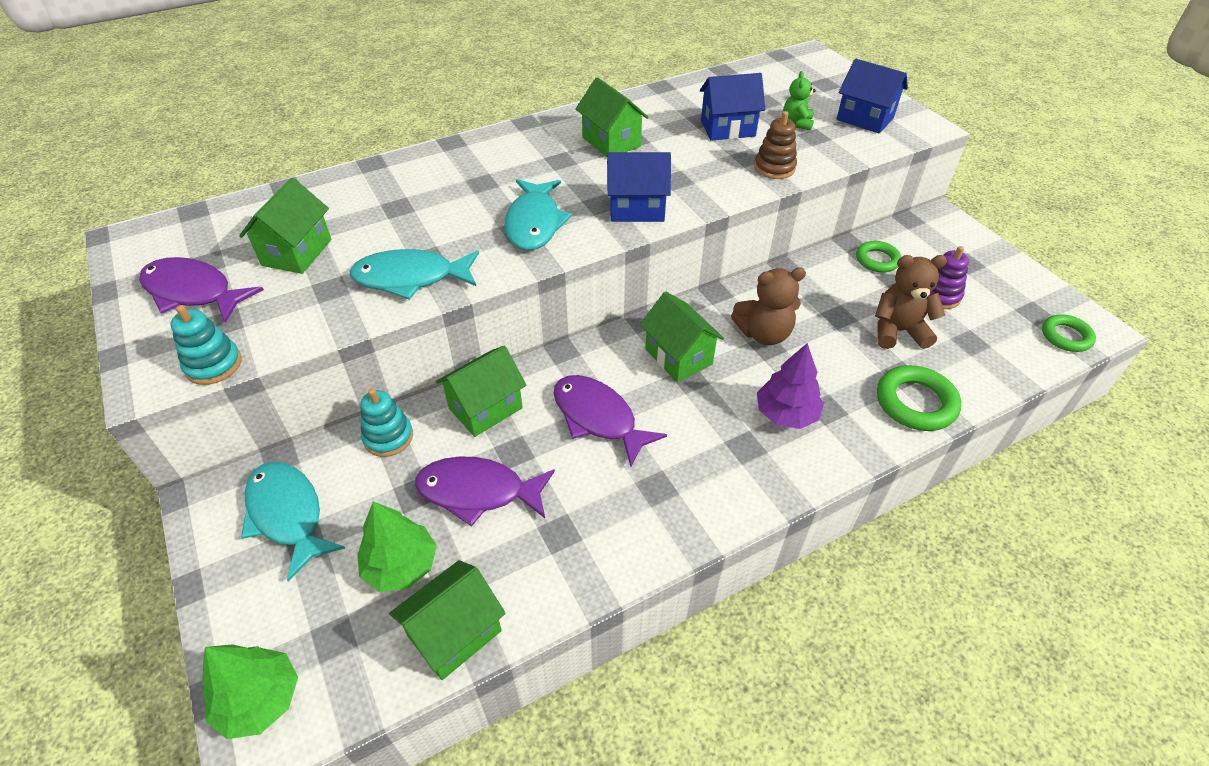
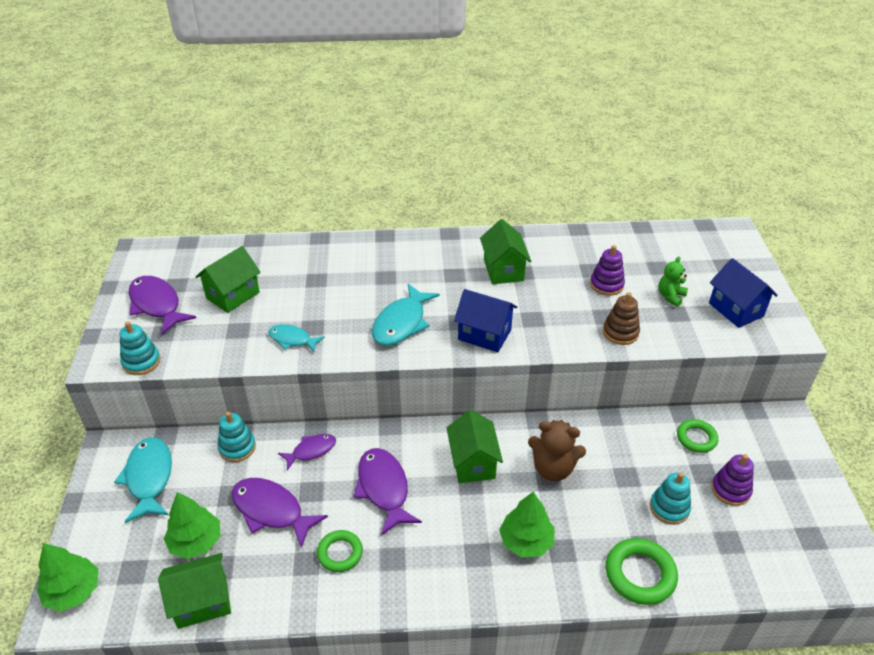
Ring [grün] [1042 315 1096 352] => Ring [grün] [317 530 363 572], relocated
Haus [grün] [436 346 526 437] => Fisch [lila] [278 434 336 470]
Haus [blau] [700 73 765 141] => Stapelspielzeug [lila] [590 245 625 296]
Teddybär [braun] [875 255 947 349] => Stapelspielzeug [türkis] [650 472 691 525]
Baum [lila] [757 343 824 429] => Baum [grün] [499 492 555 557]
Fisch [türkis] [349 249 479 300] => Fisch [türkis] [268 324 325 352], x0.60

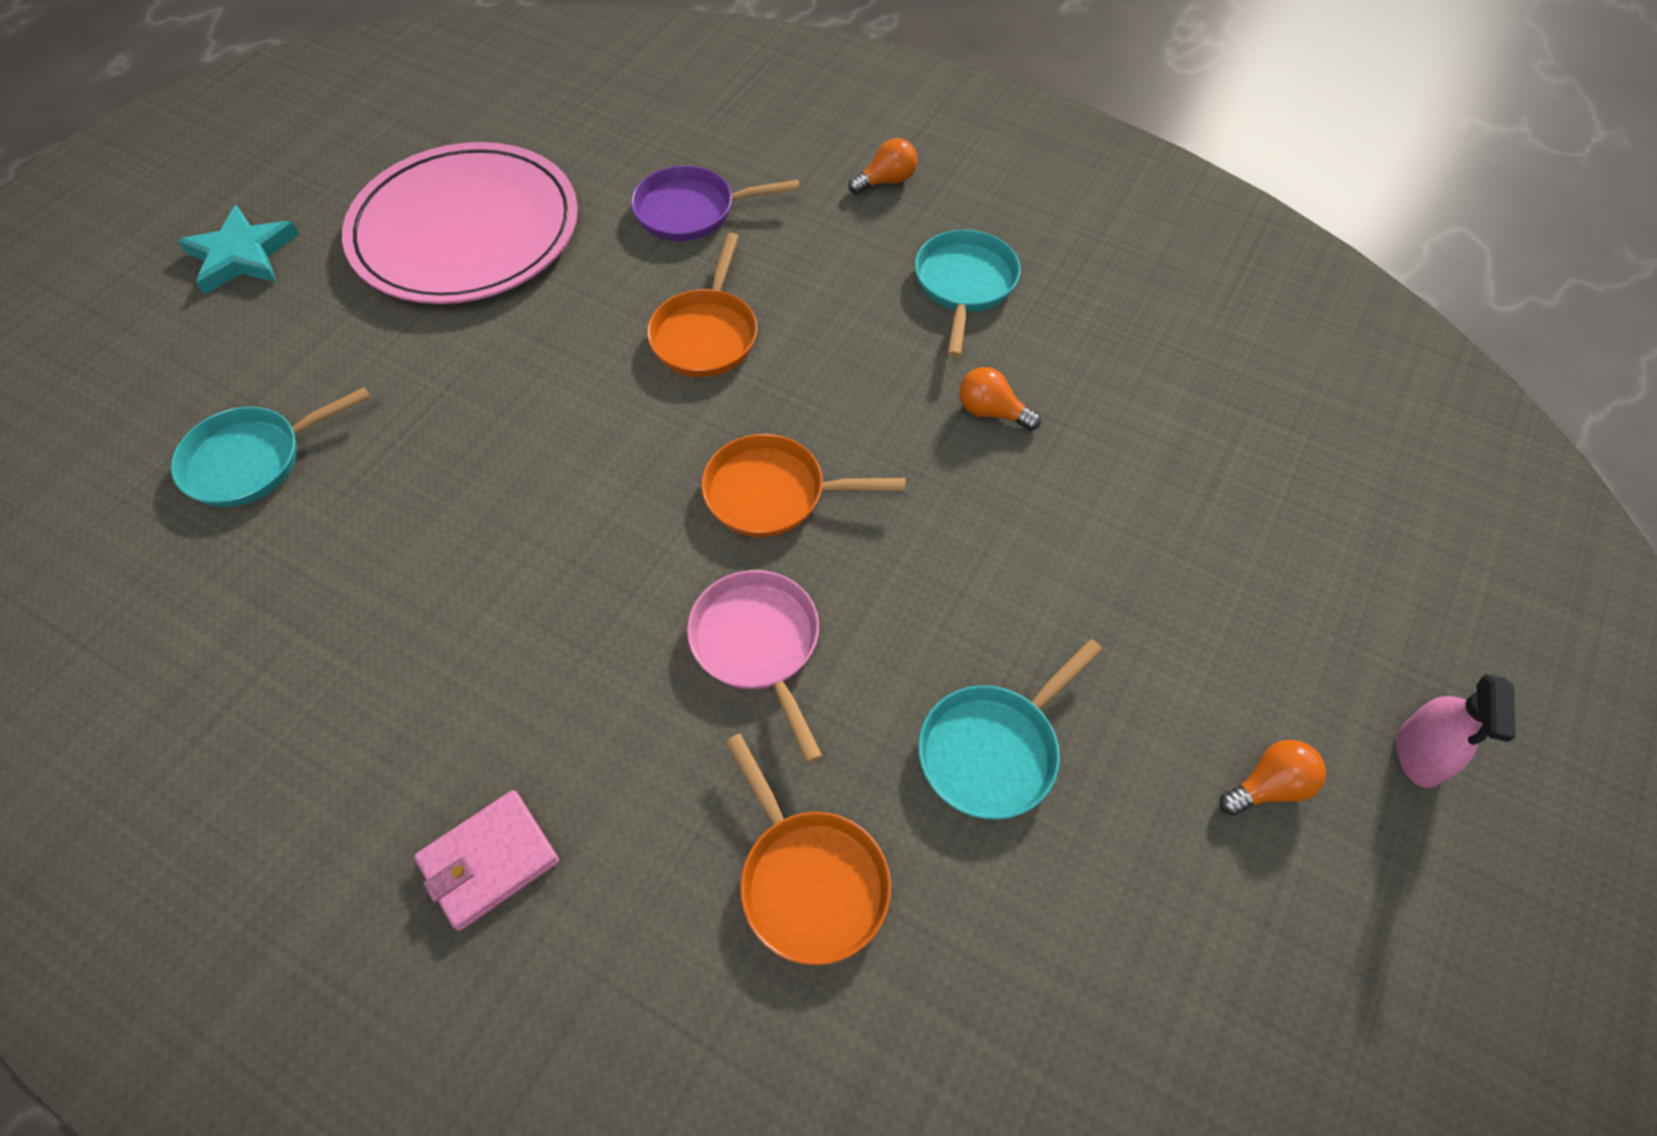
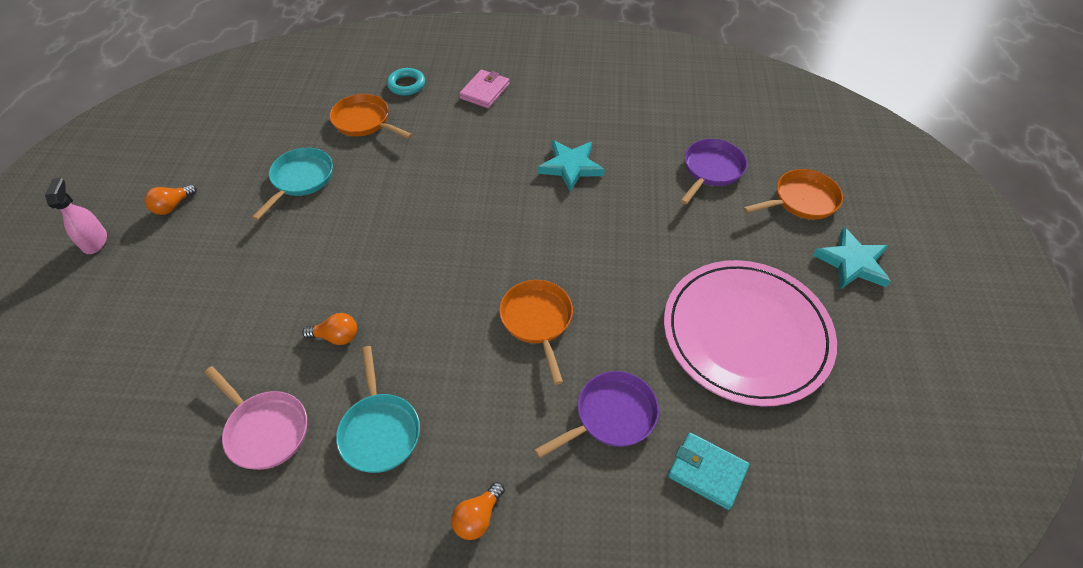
nothing => Ring [türkis] [387 68 425 96]
nothing => Stern [türkis] [538 140 605 192]
nothing => Geldbörse [türkis] [668 433 749 510]
Pfanne [rosa] [687 570 822 763] => Pfanne [rosa] [204 366 307 470], relocated
Pfanne [orange] [701 434 905 537] => Pfanne [orange] [743 169 843 220], relocated
Pfanne [türkis] [171 387 370 507] => Pfanne [lila] [680 139 747 205]

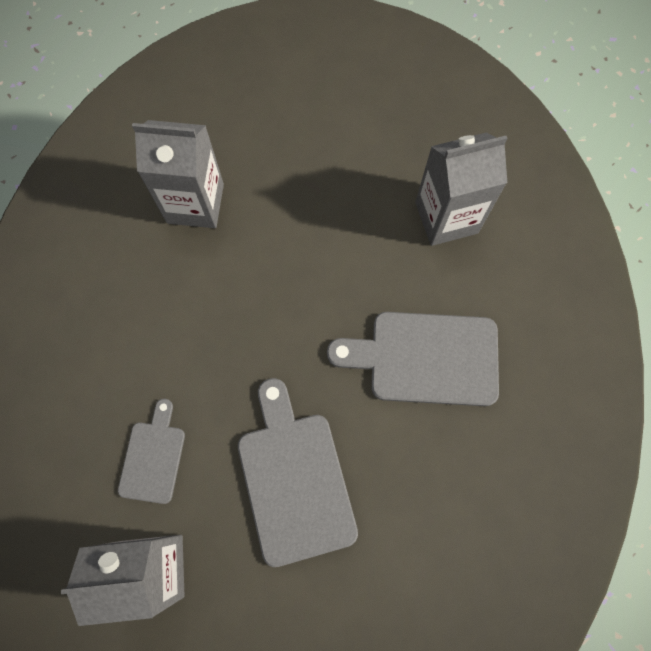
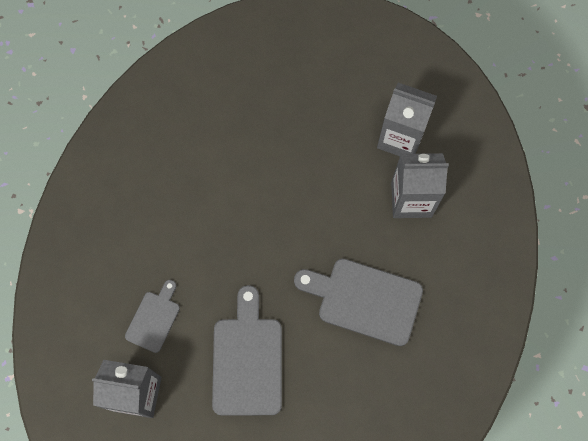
Getränkekarton [grau] [132 120 224 228] => Getränkekarton [grau] [377 83 437 156], relocated

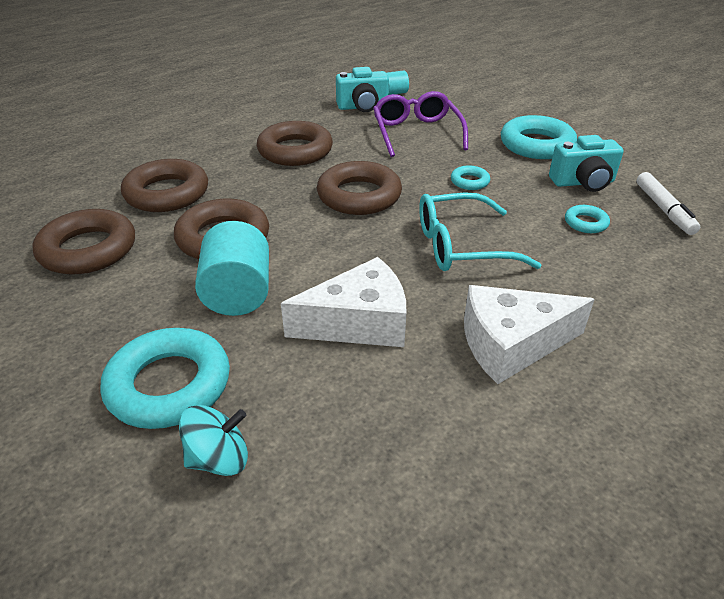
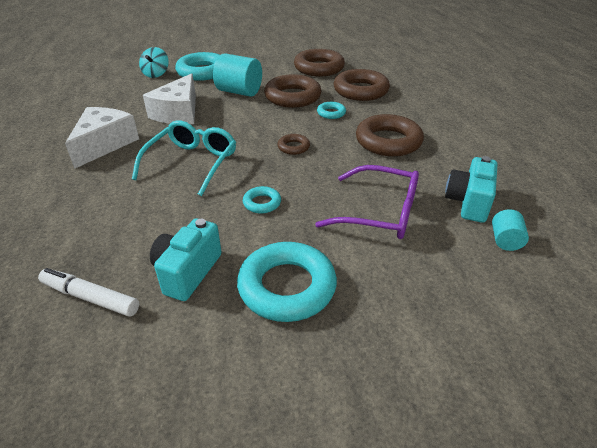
Ring [türkis] [565 205 610 233] => Ring [türkis] [317 102 346 119], relocated
Ring [braun] [317 161 402 215] => Ring [braun] [277 134 310 155], x0.48

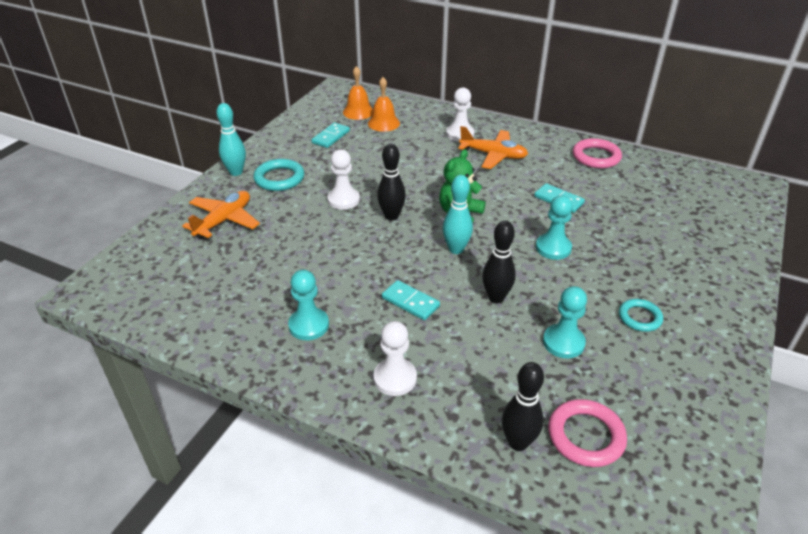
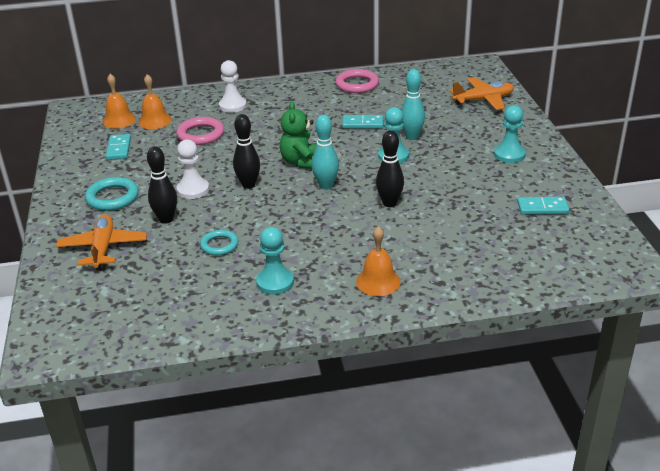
Bowlingkegel [türkis] [216 103 246 176] => Bowlingkegel [türkis] [401 69 425 140], relocated
Dominostein [türkis] [382 280 440 320] => Dominostein [türkis] [517 197 569 215], relocated
Flugzeug [orange] [458 126 528 169] => Flugzeug [orange] [450 77 514 110], relocated
Bowlingkegel [schwarz] [502 362 544 451] => Bowlingkegel [schwarz] [147 146 177 224], relocated
Bauer [türkis] [543 286 587 358] => Bauer [türkis] [494 105 526 163], relocated
Ring [rosa] [548 399 627 467] => Ring [rosa] [176 117 224 145], relocated
Ring [türkis] [619 299 663 332] => Ring [türkis] [200 230 238 256], relocated
Bauer [weiß] [373 321 417 396] => Glocke [orange] [356 226 401 296]

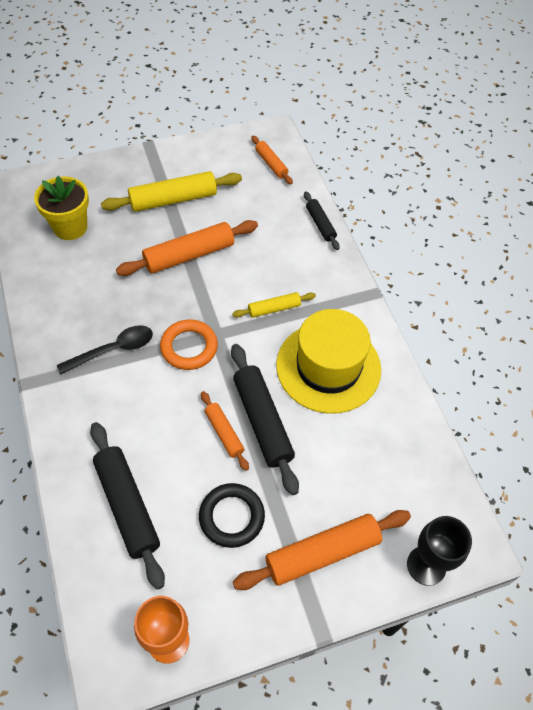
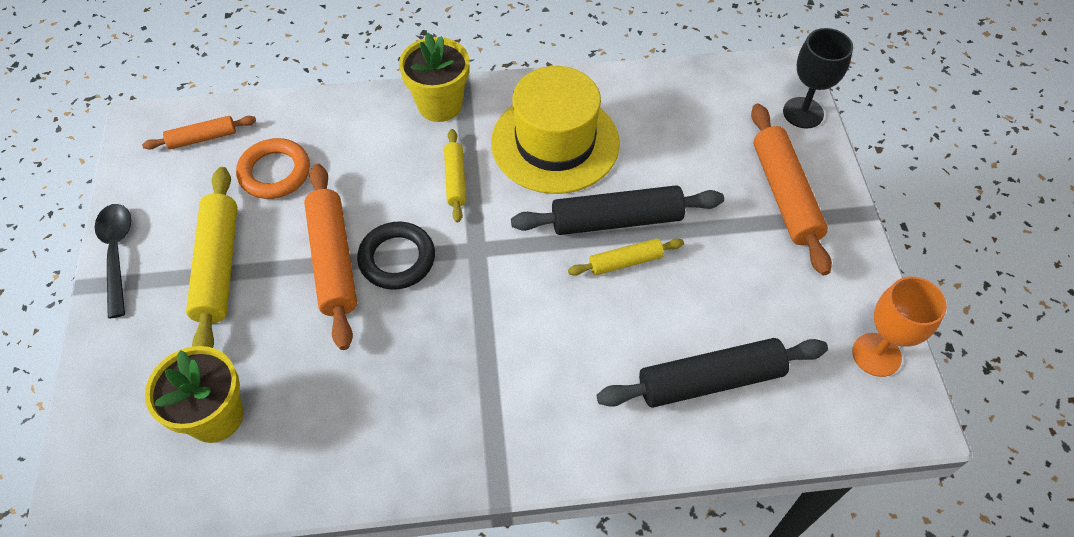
Nudelholz [schwarz] [304 191 340 250] => nothing
nothing => Blumentopf [gelb] [399 33 469 122]
Löffel [schwarz] [57 325 153 375] => Löffel [schwarz] [95 204 131 318], relocated
Ring [orange] [160 320 218 370] => Ring [orange] [236 138 310 199], relocated
Ring [schwarz] [199 483 265 548] => Ring [schwarz] [357 222 435 290], relocated
Nudelholz [orange] [201 391 249 471] => Nudelholz [gelb] [568 238 684 276]

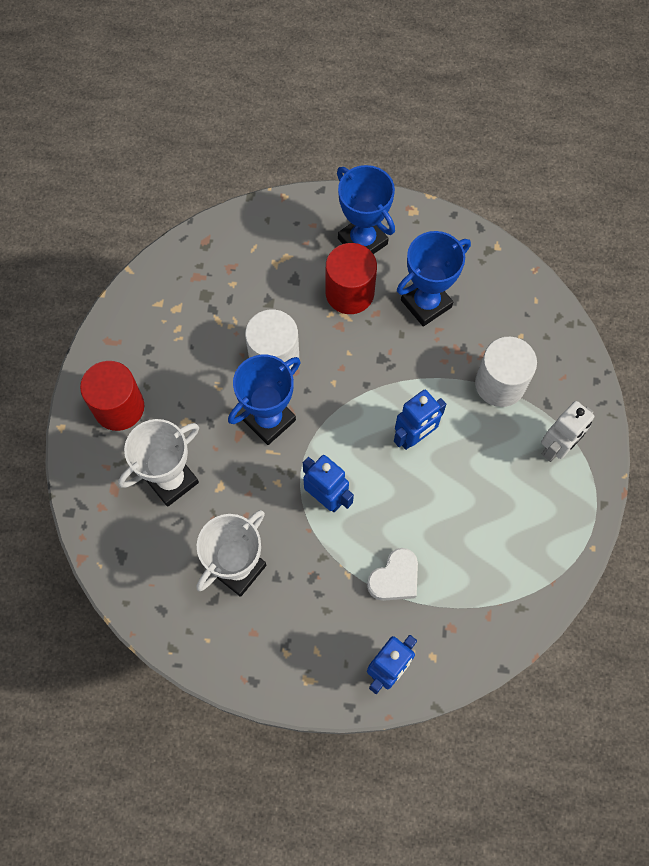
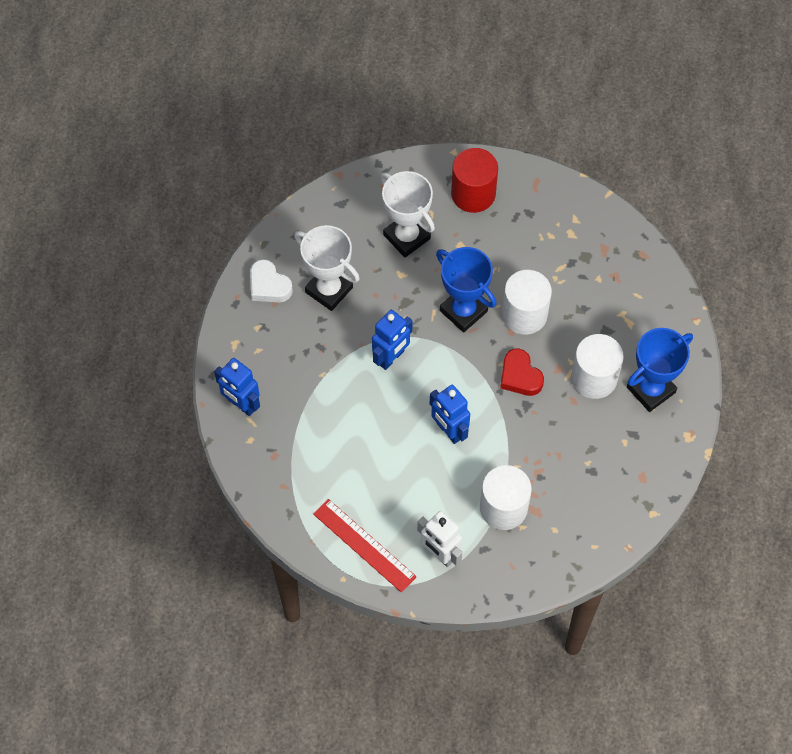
Pokal [blau] [397 231 471 327] => nothing
nothing => Lineal [rot] [313 499 417 593]
nothing => Herz [rot] [500 349 544 396]
Herz [weiß] [367 548 418 601] => Herz [weiß] [250 259 293 302], relocated
Vollzylinder [rot] [326 243 377 314] => Vollzylinder [weiß] [571 334 624 399]

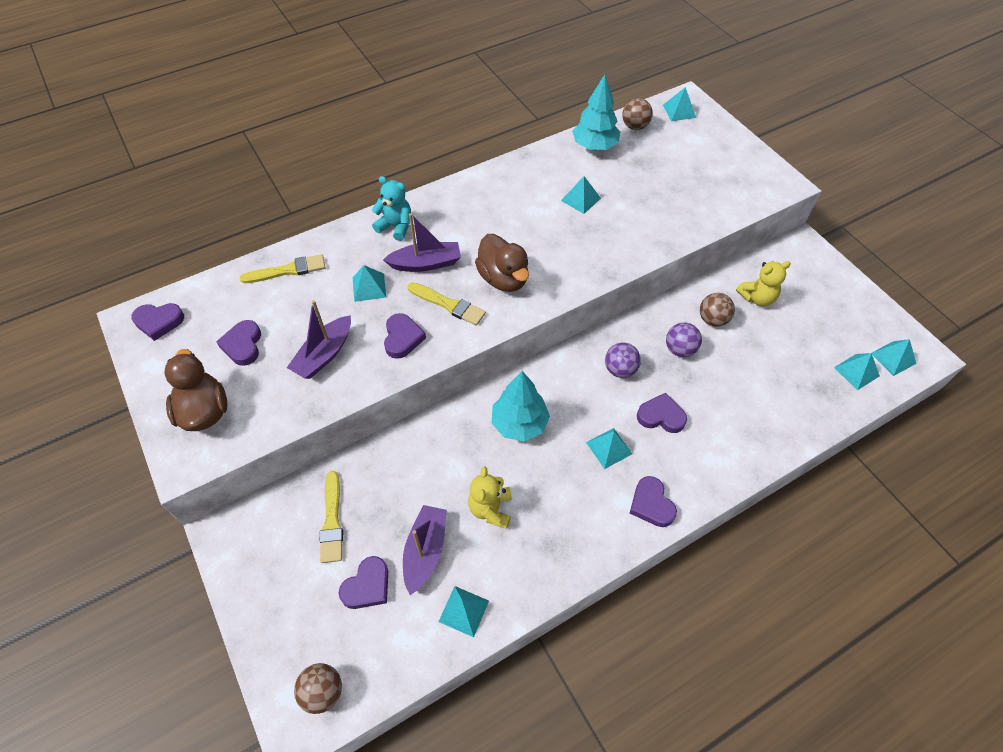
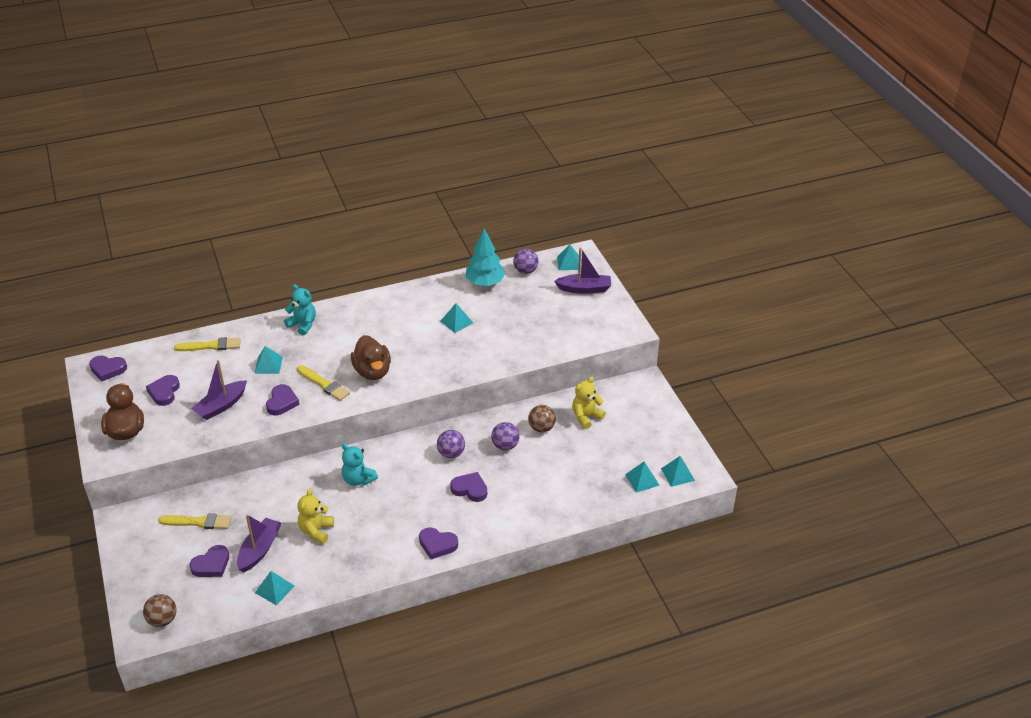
Pyramide [türkis] [586 428 632 469] => nothing
Boot [lila] [383 213 461 272] => Boot [lila] [554 247 611 294], relocated
Baum [türkis] [492 371 550 442] => Teddybär [türkis] [342 443 378 486]
Ball [braun] [622 98 653 130] => Ball [lila] [513 249 539 274]
Pinsel [gelb] [320 471 343 563] => Pinsel [gelb] [158 514 232 529], 90 degrees counterclockwise
Herz [lila] [630 476 677 527] => Herz [lila] [419 527 458 559], 60 degrees counterclockwise
Teddybär [gelb] [736 261 791 306] => Teddybär [gelb] [572 377 606 429], 150 degrees clockwise

